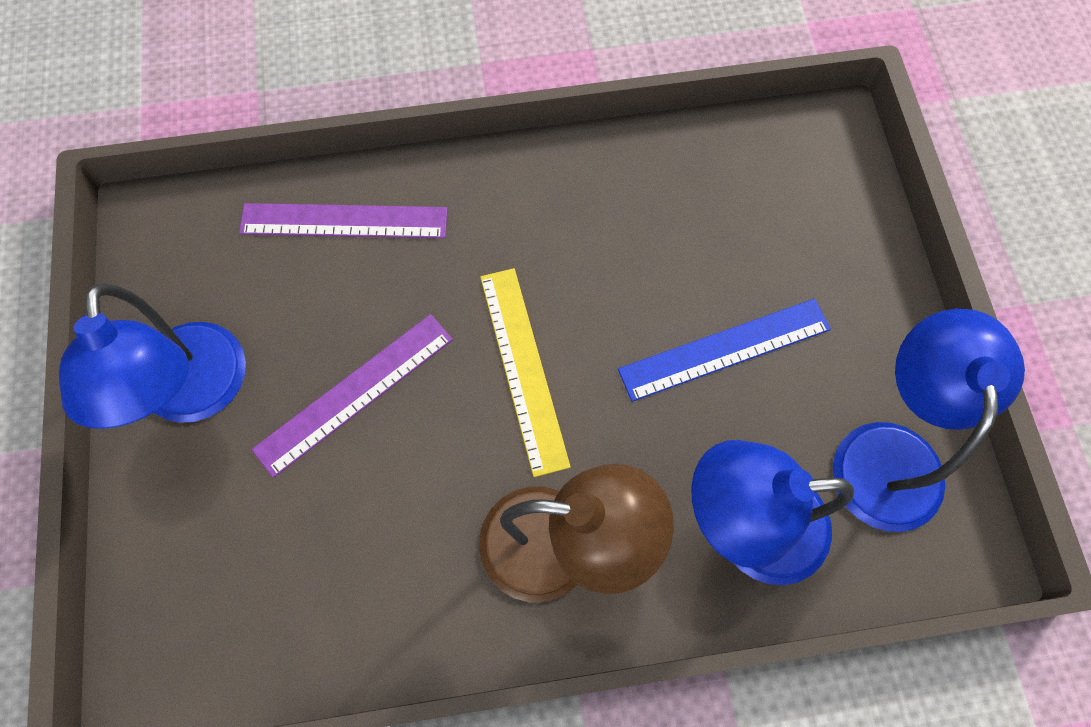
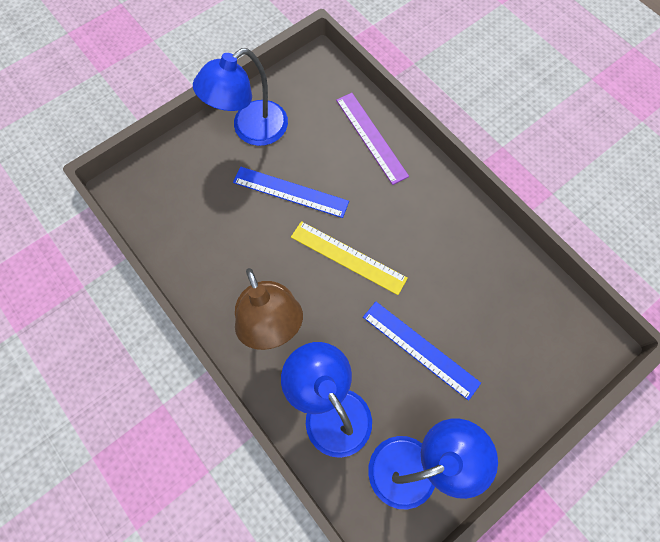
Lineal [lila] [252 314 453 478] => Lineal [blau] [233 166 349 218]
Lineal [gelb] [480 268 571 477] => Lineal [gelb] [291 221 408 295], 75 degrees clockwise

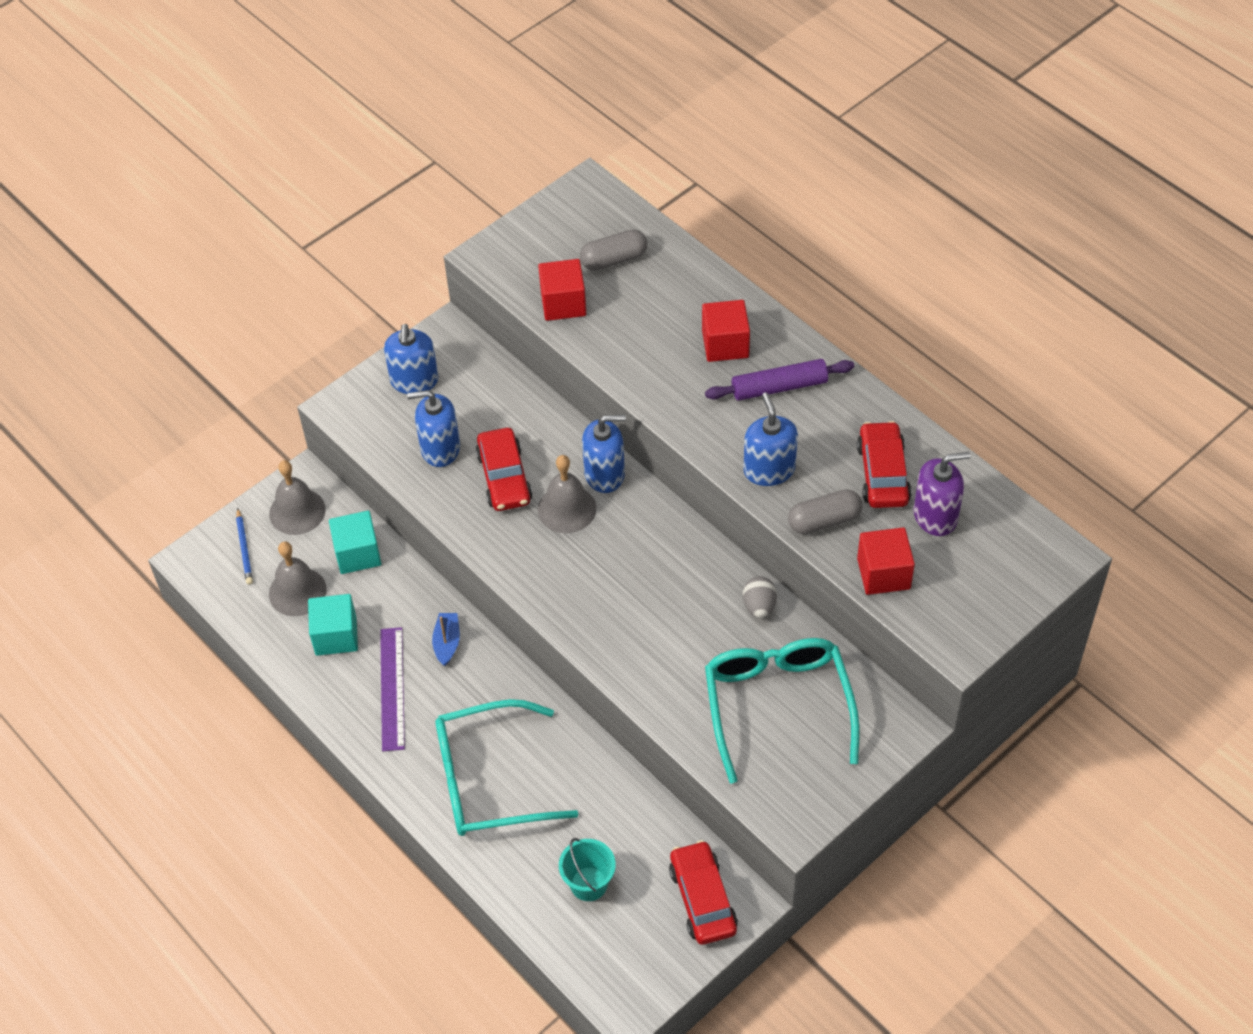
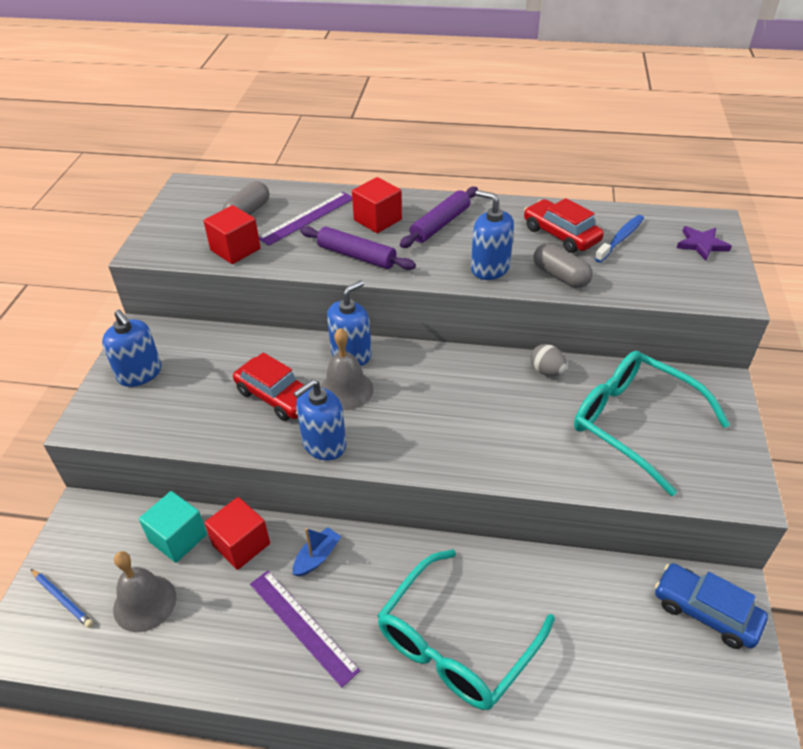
Glocke [grau] [269 460 326 535] => nothing
Kubus [türkis] [308 594 358 656] => nothing
Eimer [türkis] [559 838 616 901] => nothing
nothing => Lineal [lila] [259 192 352 246]
nothing => Nudelholz [lila] [300 226 416 270]
nothing => Stern [lila] [677 226 732 260]
Seifenspender [blau] [407 390 460 467] => Seifenspender [blau] [293 379 346 461], relocated
Kubus [rot] [857 527 915 595] => Kubus [rot] [205 497 270 570], relocated
Seifenspender [lila] [913 452 971 536] => Zahnbürste [blau] [594 215 644 263]
Auto [rot] [669 840 738 945] => Auto [blau] [655 563 768 649]
Boot [blau] [432 613 460 666] => Boot [blau] [293 527 341 577], 75 degrees clockwise
Kapsel [grau] [788 489 863 534] => Kapsel [grau] [533 243 593 288], 75 degrees counterclockwise

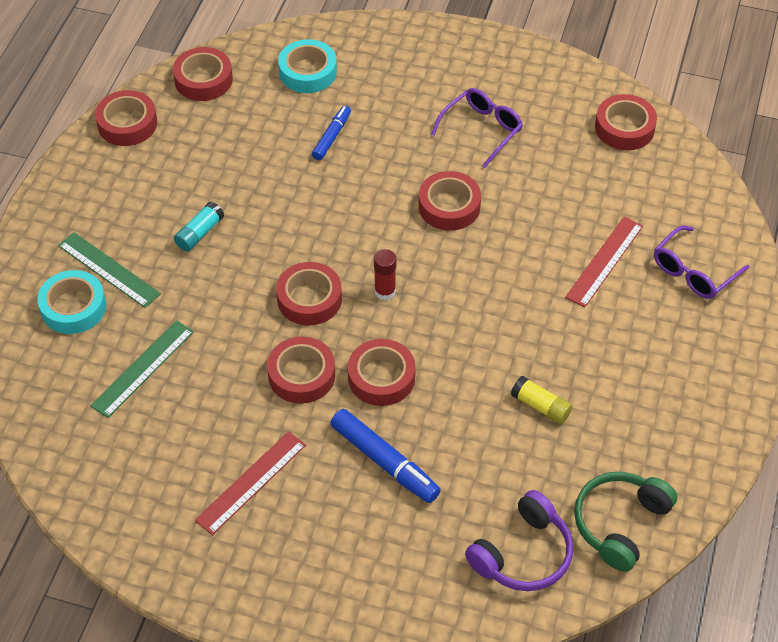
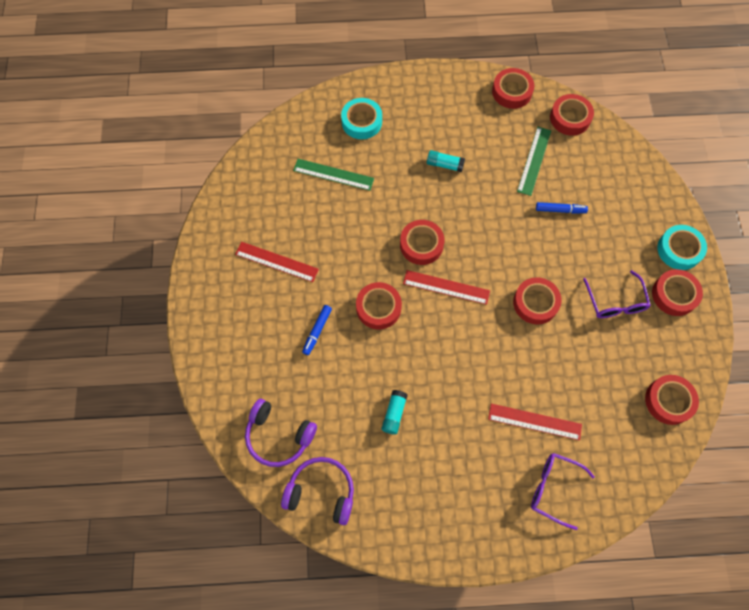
Lineal [grün] [58 232 161 308] => Lineal [grün] [517 127 551 196], relocated
Klebeband [rot] [267 336 335 404] => Klebeband [rot] [652 269 703 316], relocated
Klebeband [türkis] [278 39 337 93] => Klebeband [türkis] [657 225 707 270], relocated
Klebestift [rot] [374 249 396 300] => Lineal [rot] [403 270 490 305]
Klebestift [gelb] [511 376 572 424] => Klebestift [türkis] [381 390 408 435]
Kopfhörer [grün] [574 472 677 572] => Kopfhörer [lila] [281 457 354 525]
Brille [lila] [431 88 523 168] => Brille [lila] [583 270 651 318], 60 degrees clockwise
Filzstift [blau] [330 409 440 503] => Filzstift [blau] [302 305 332 355], x0.61

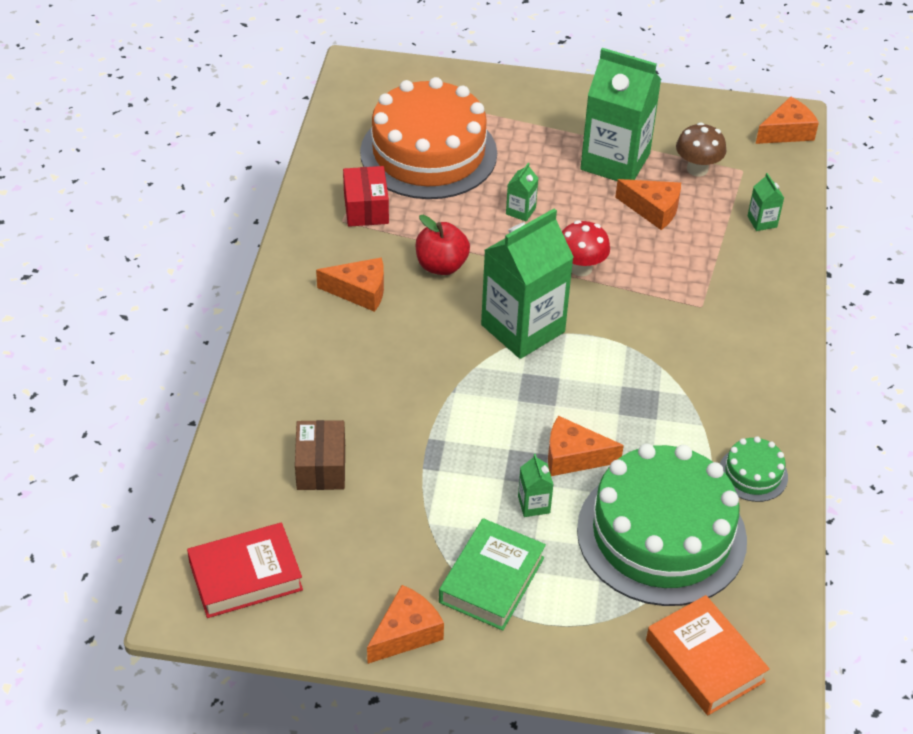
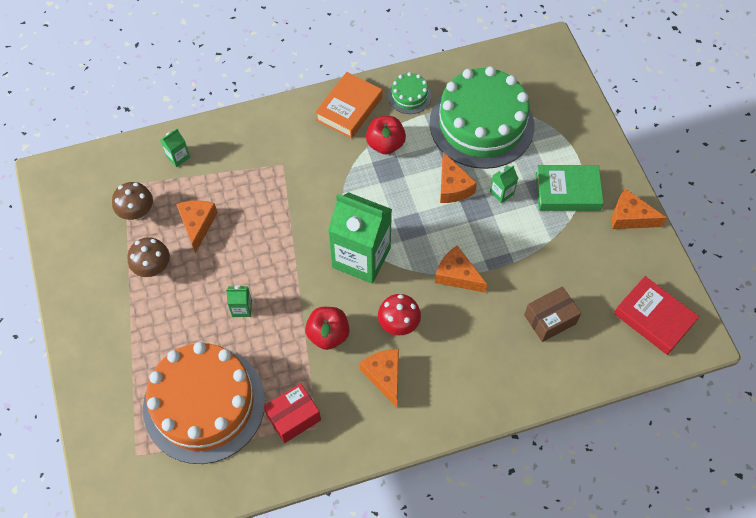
nothing => Apfel [rot] [366 116 406 155]
Pilz [rot] [562 220 610 276] => Pilz [rot] [378 294 421 335], relocated
Buch [orange] [646 595 770 715] => Buch [orange] [315 72 382 139], relocated
Käse [orange] [756 96 819 144] => Käse [orange] [435 245 487 292], relocated
Getränkekarton [grün] [580 48 661 181] => Pilz [braun] [128 237 170 277]

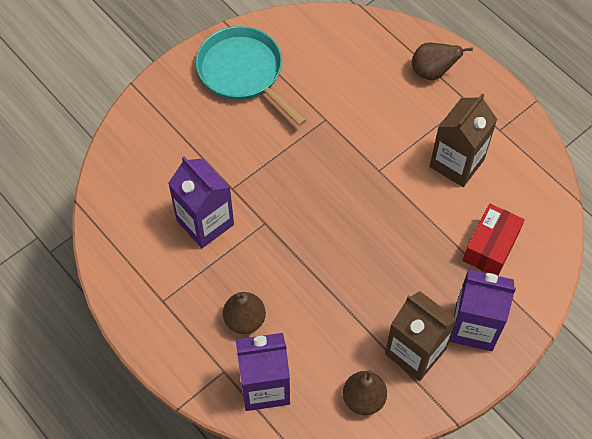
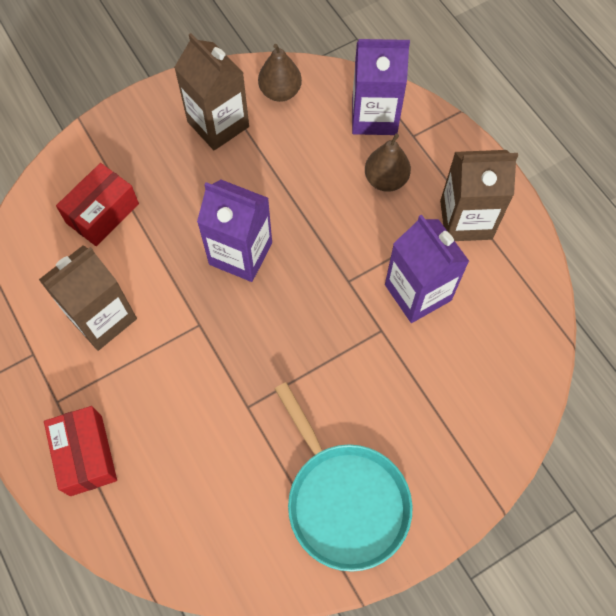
nothing => Getränkekarton [braun] [440 150 518 241]
Getränkekarton [lila] [449 270 516 351] => Getränkekarton [lila] [197 180 272 282], relocated
Birne [braun] [412 43 473 80] => Schachtel [rot] [44 406 117 496]

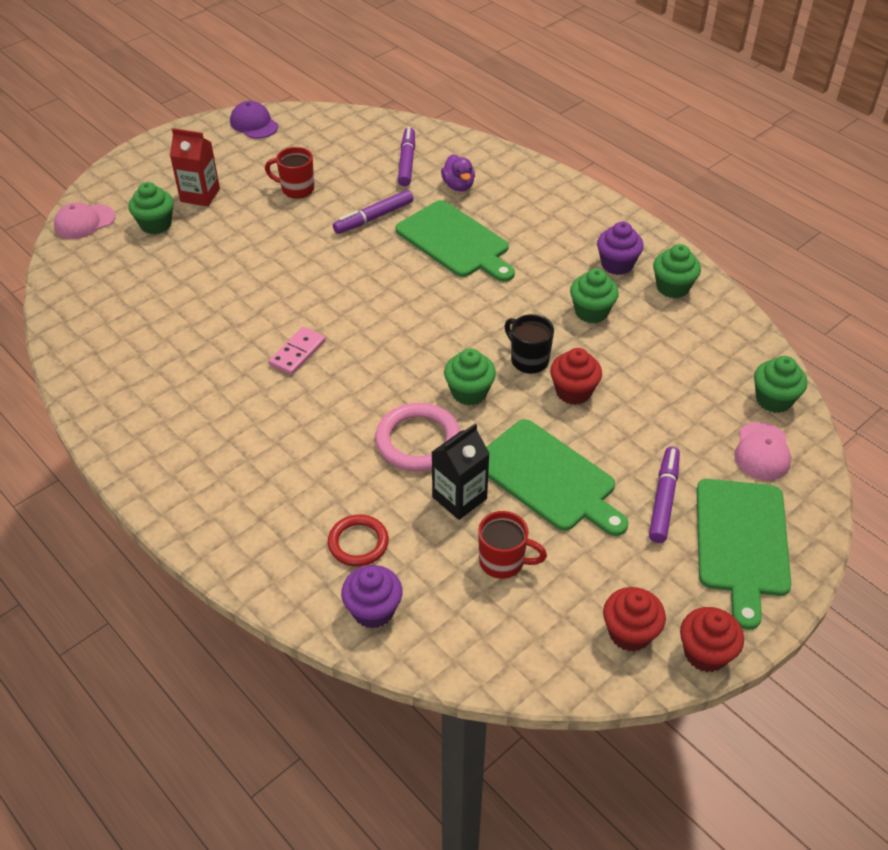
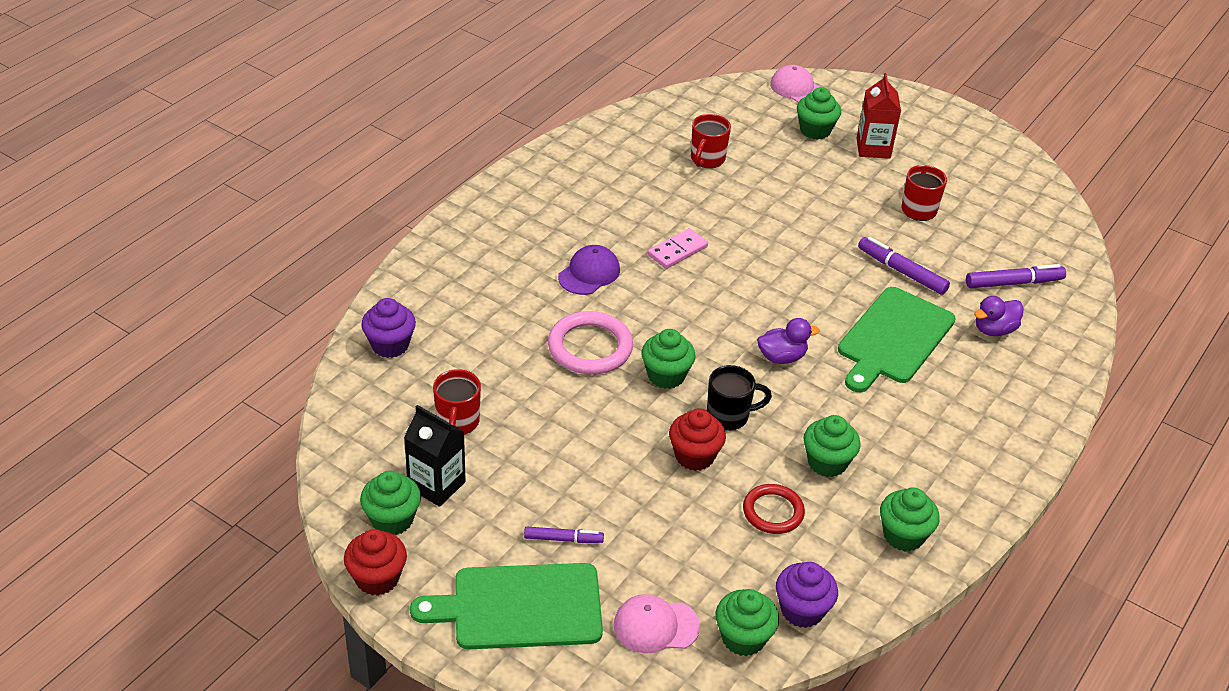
Schneidebrett [grün] [486 419 628 536] => nothing
nothing => Tasse [rot] [691 114 731 168]
nothing => Ente [lila] [757 318 819 364]
Kappe [lila] [230 101 278 139] => Kappe [lila] [558 245 620 295], relocated
Ring [rot] [328 515 389 567] => Ring [rot] [743 484 805 534], relocated
Getränkekarton [schwarz] [432 424 490 520] => Getränkekarton [schwarz] [404 405 466 507], relocated
Muffin [lila] [597 222 644 275] => Muffin [lila] [776 562 838 628], relocated
Muffin [rot] [603 587 666 651] => Muffin [grün] [360 471 421 535]
Dominostein [rosa] [269 327 326 375] => Dominostein [rosa] [648 228 708 269], 60 degrees counterclockwise
Tasse [schwarz] [505 314 554 374] => Tasse [schwarz] [707 365 772 430], 45 degrees clockwise
Filzstift [lila] [649 446 680 543] => Filzstift [lila] [524 527 604 543], x0.64

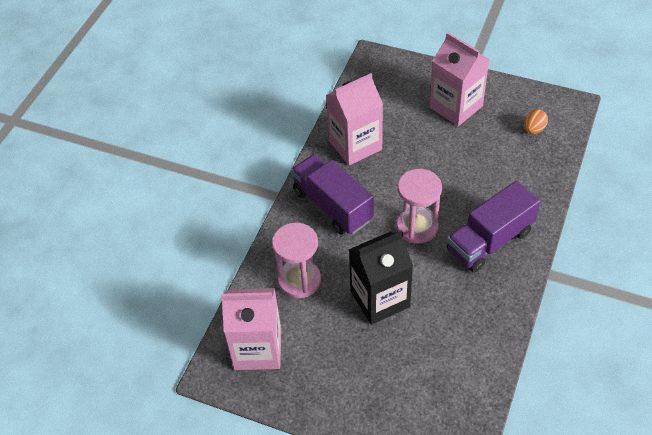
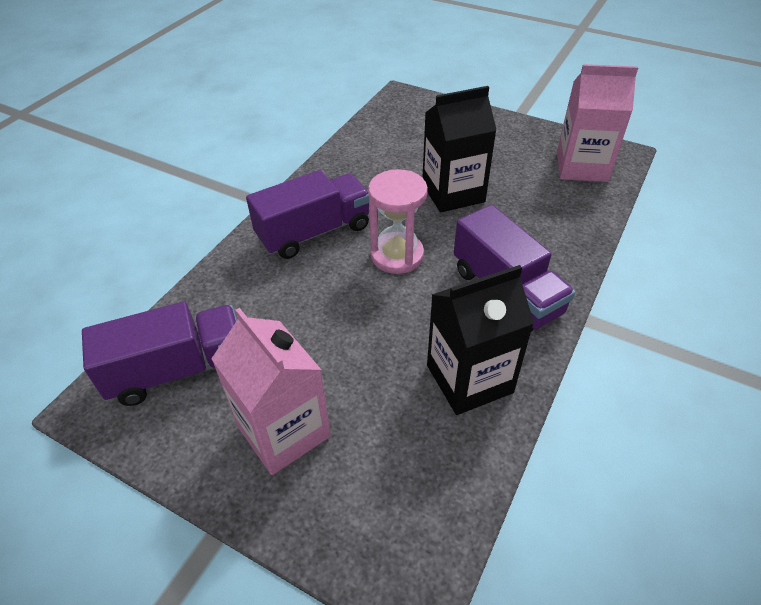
Sanduhr [rosa] [272 223 321 298] => nothing
Ei [orange] [524 109 548 134] => Lastwagen [lila] [82 301 237 406]
Getränkekarton [rosa] [326 73 383 166] => Getränkekarton [schwarz] [427 265 534 415]

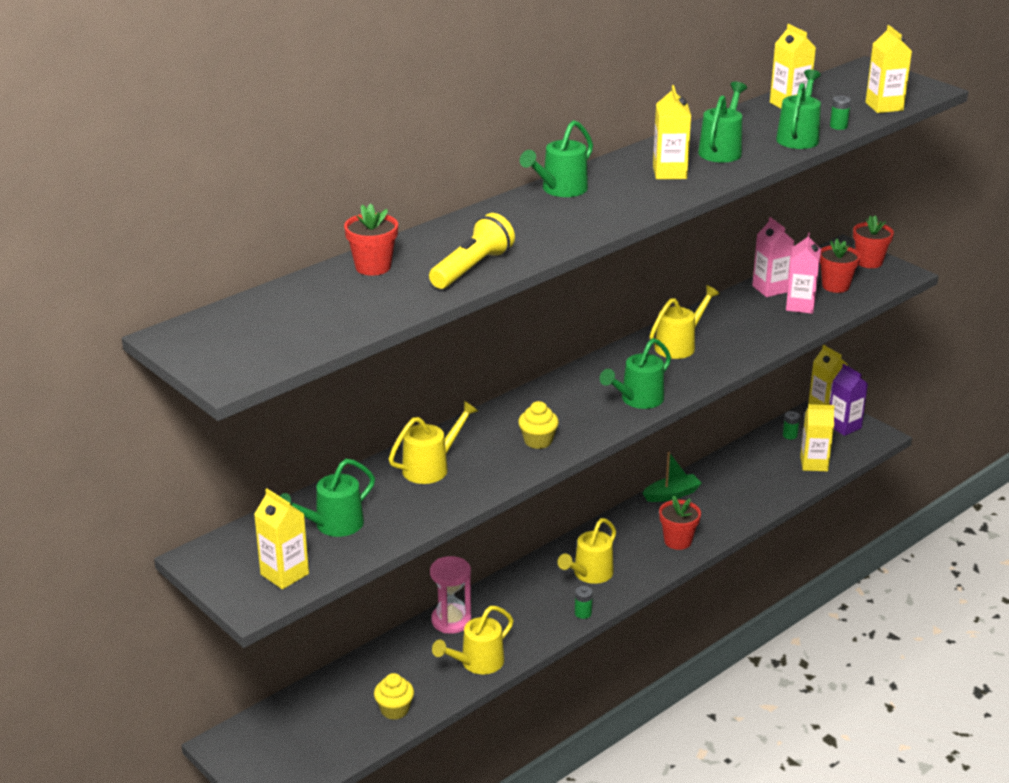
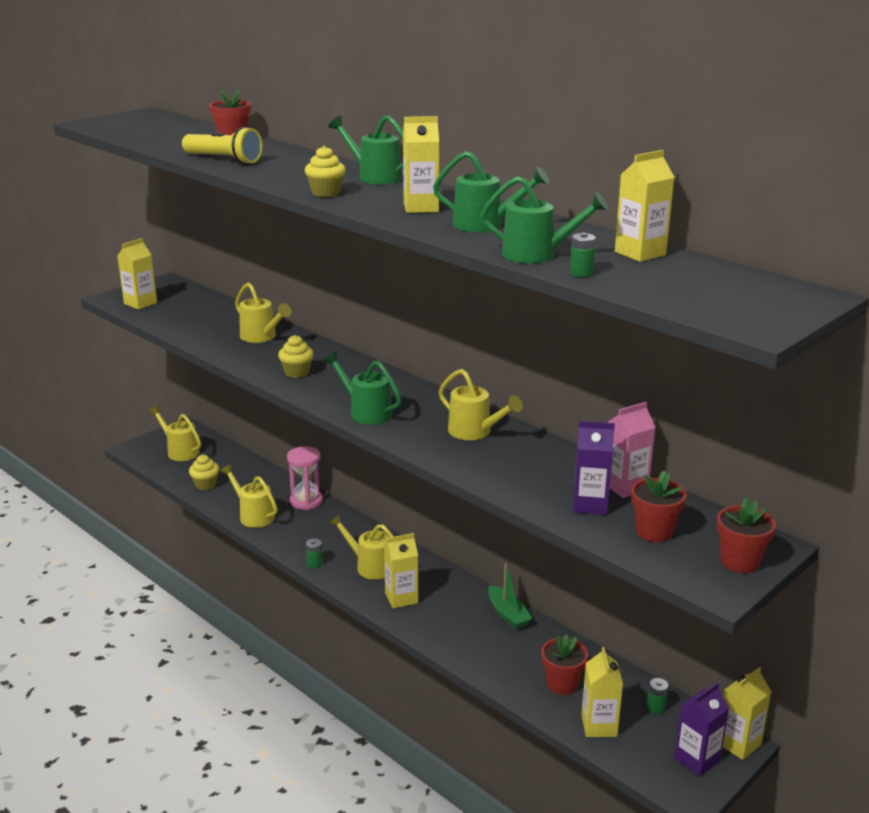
Gießkanne [grün] [280 459 375 537] => nothing
nothing => Gießkanne [gelb] [149 406 201 461]
nothing => Muffin [gelb] [305 146 346 197]
Blumentopf [rot] [659 496 701 550] => Blumentopf [rot] [541 634 588 695], relocated
Getränkekarton [gelb] [866 25 912 113] => Getränkekarton [gelb] [384 533 418 608], relocated
Getränkekarton [rosa] [786 232 821 314] => Getränkekarton [lila] [573 421 615 515]

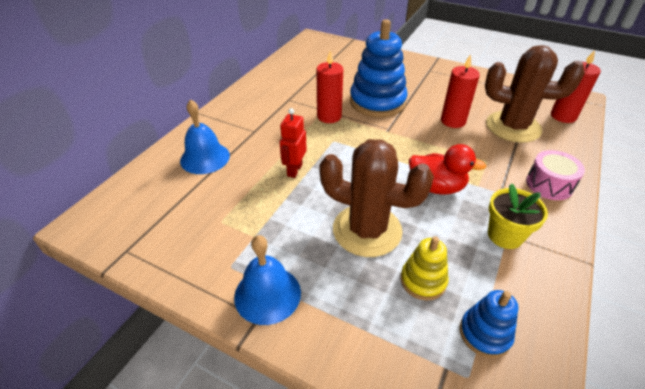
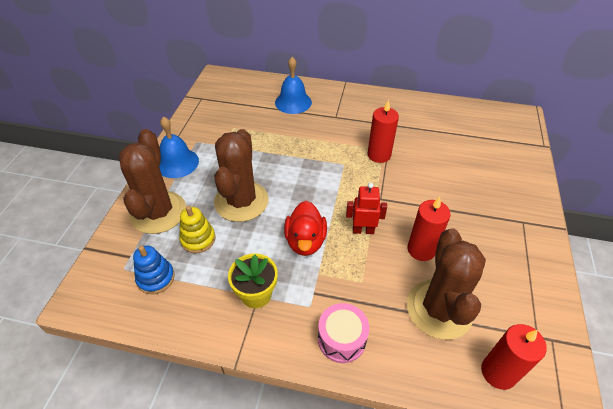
Stapelspielzeug [blau] [350 19 408 117] => nothing
nothing => Kaktus [braun] [119 129 186 234]
Roboter [rot] [280 108 307 178] => Roboter [rot] [346 183 387 234], relocated

